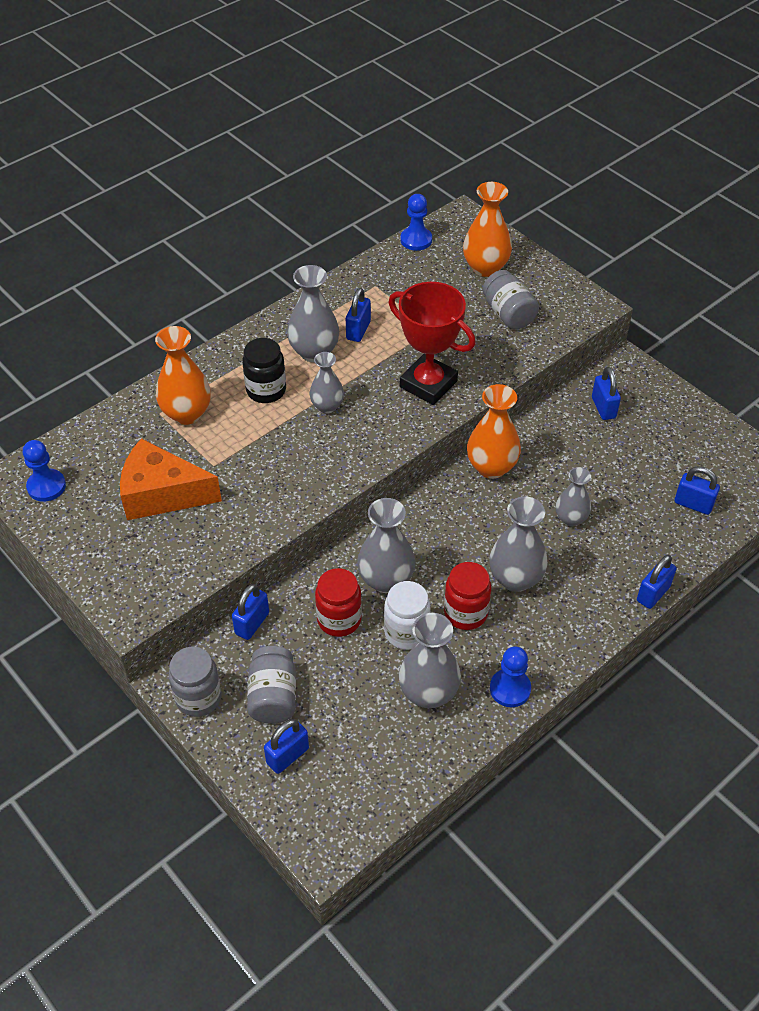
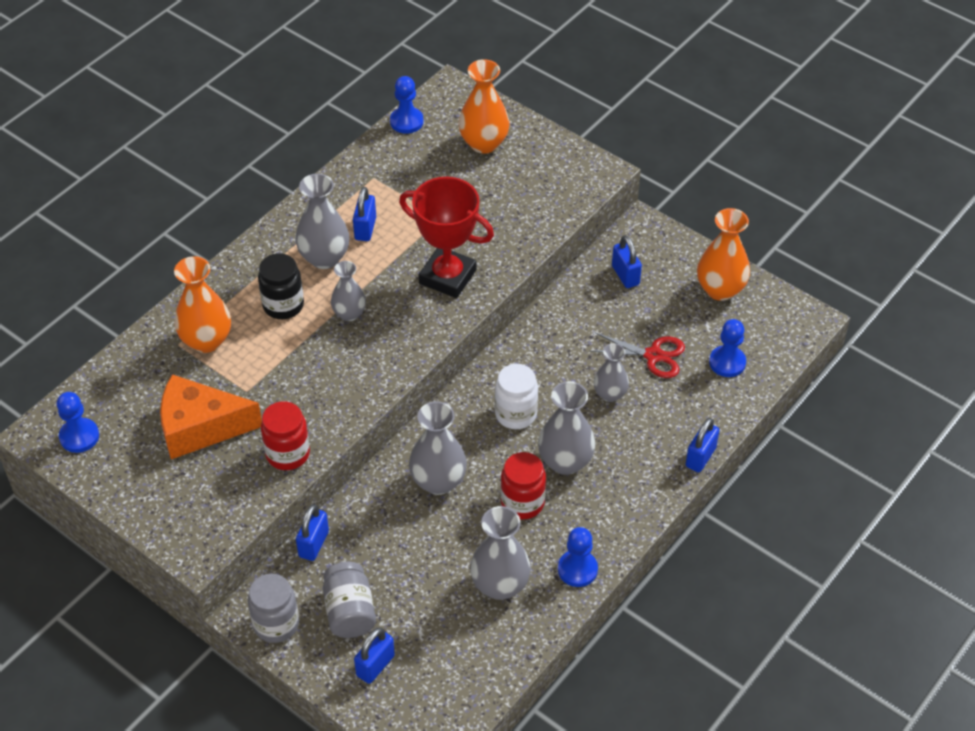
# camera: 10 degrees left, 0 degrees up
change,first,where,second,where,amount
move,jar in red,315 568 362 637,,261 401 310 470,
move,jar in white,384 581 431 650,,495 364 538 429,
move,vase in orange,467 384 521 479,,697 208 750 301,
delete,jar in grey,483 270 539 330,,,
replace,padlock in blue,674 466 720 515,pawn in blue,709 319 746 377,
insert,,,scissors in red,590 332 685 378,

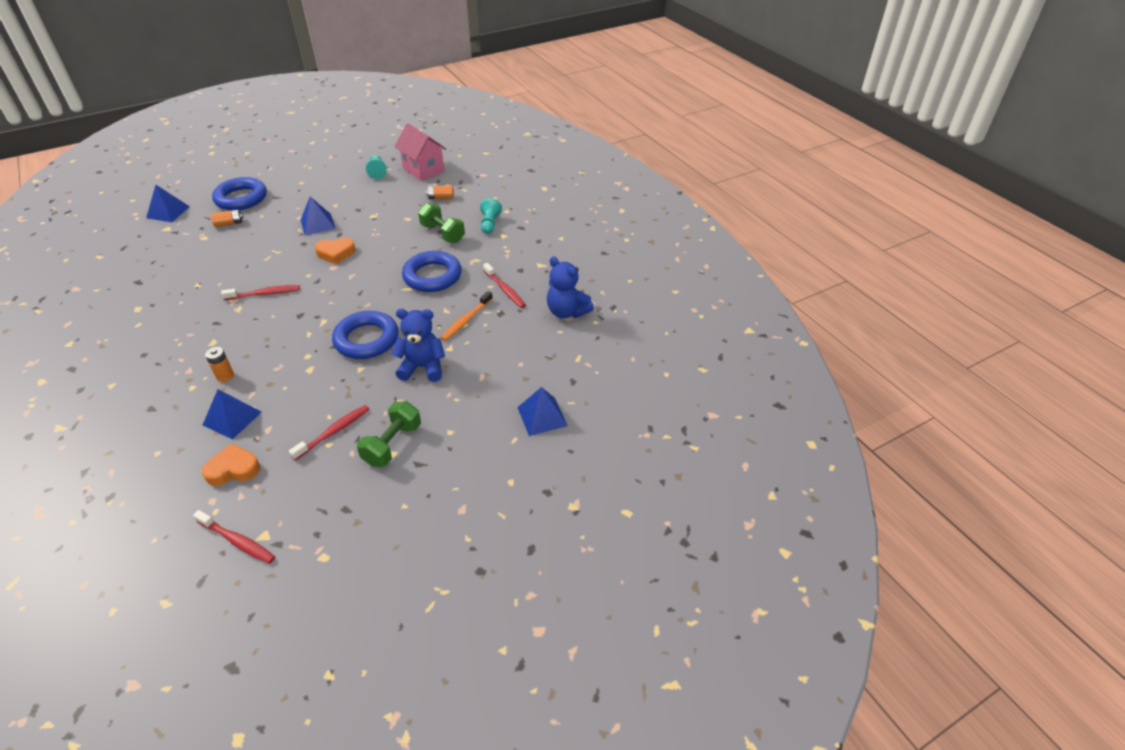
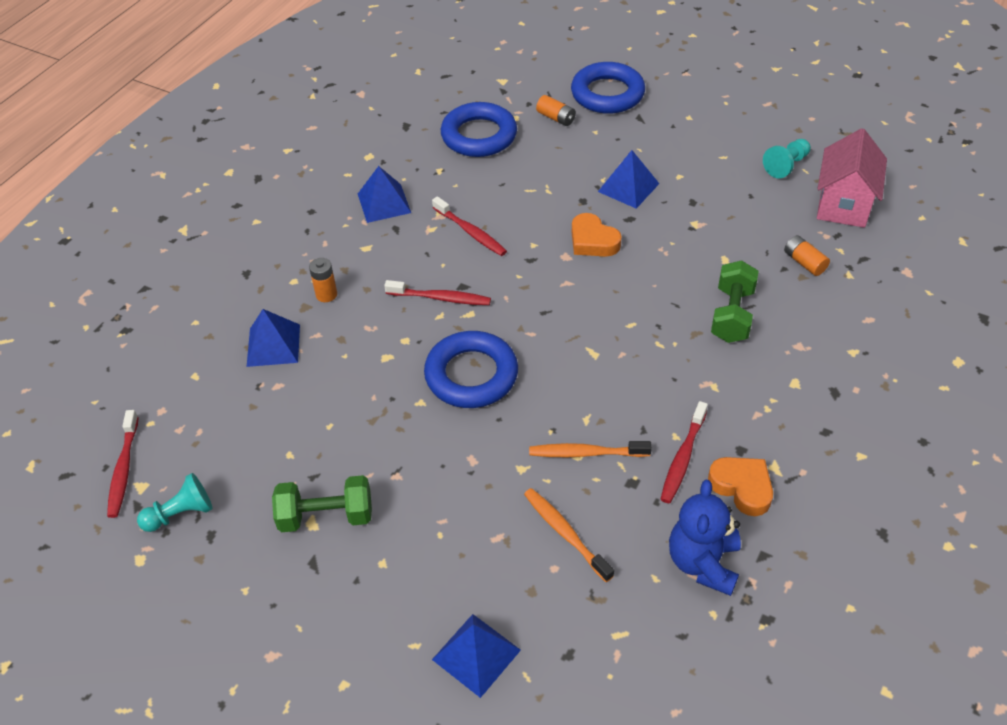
# camera: 60 degrees right, 5 degrees up
change,first,where,second,where,amount
move,pyramid in blue,146 185 190 222,,358 166 411 223,
move,heart in orange,202 443 260 486,,708 457 773 516,
move,toothbrush in red,289 405 369 460,,384 280 491 305,
delete,teddy bear in blue,391 309 445 382,,,
move,ring in blue,402 251 461 292,,441 102 517 157,
move,pawn in turquoise,480 198 502 234,,137 473 212 532,
insert,,,toothbrush in orange,524 488 614 582,

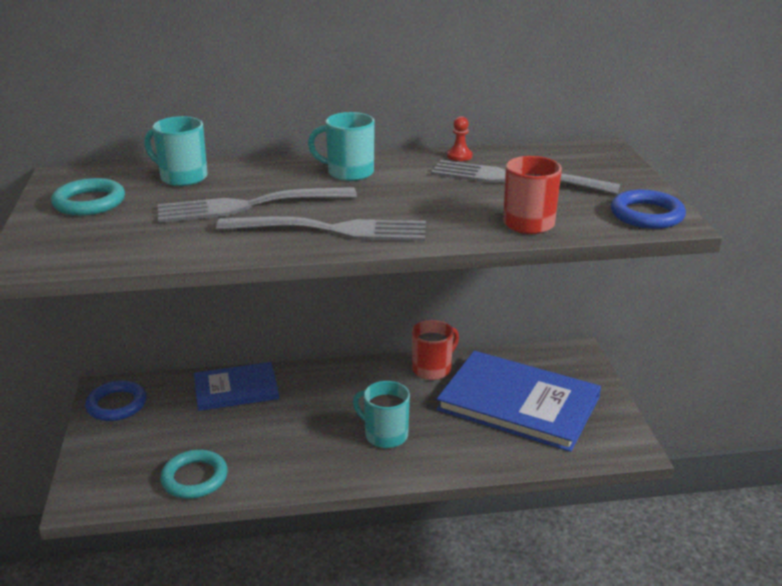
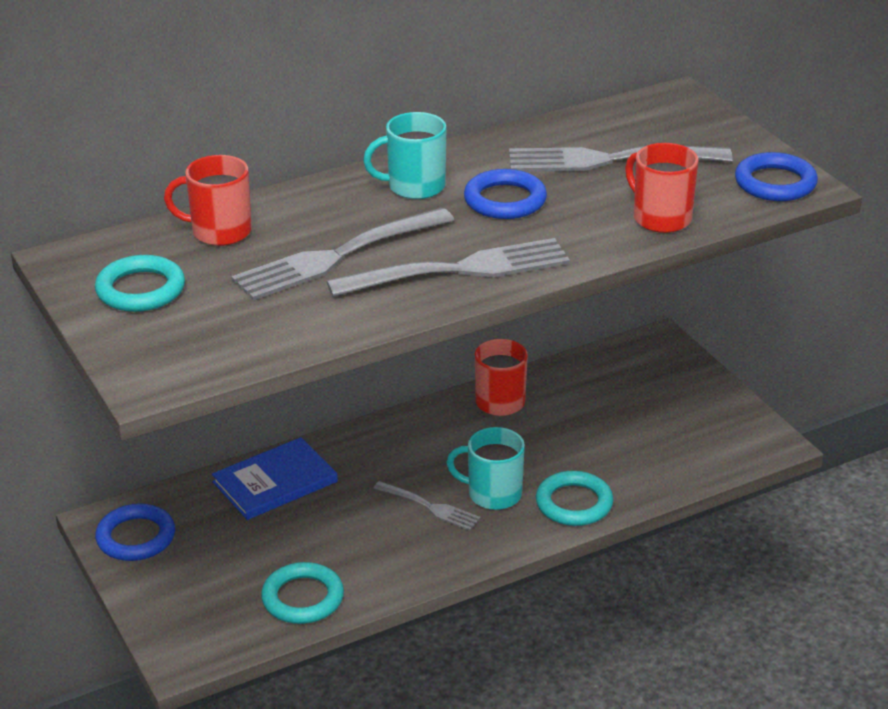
# camera: 20 degrees left, 5 degrees up
change,first,where,second,where,amount
recolor,mug in turquoise,144 116 207 186,mug in red,164 155 252 246,
delete,book in blue,436 351 601 452,,,
delete,pawn in red,447 116 472 161,,,
insert,,,fork in grey,373 481 481 531,
insert,,,ring in blue,464 169 547 219,
insert,,,ring in turquoise,536 471 613 526,

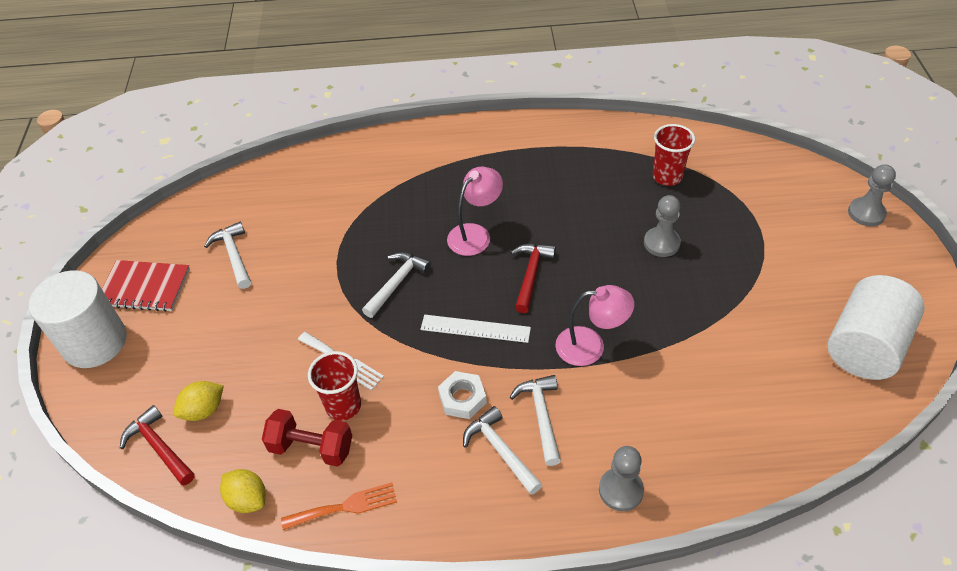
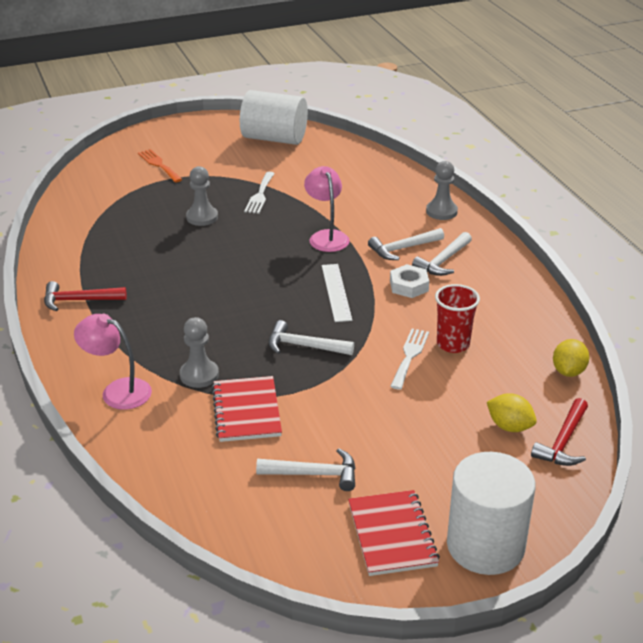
# camera: 110 degrees left, 15 degrees down
change,first,where,second,where,amount
rotate,hammer in white,204 222 251 289,,256 448 356 491,135 degrees counterclockwise
delete,dumbbell in red,262 409 352 467,,,
move,fork in orange,281 482 397 530,,138 149 182 182,
move,lamp in pink,447 167 503 256,,74 314 152 410,
move,hammer in red,511 244 556 313,,44 281 127 311,
delete,cup in red,653 124 695 186,,,
move,pawn in grey,848 164 896 226,,180 317 219 388,
insert,,,notebook in red,212 376 282 442,
insert,,,fork in white,244 172 275 214,

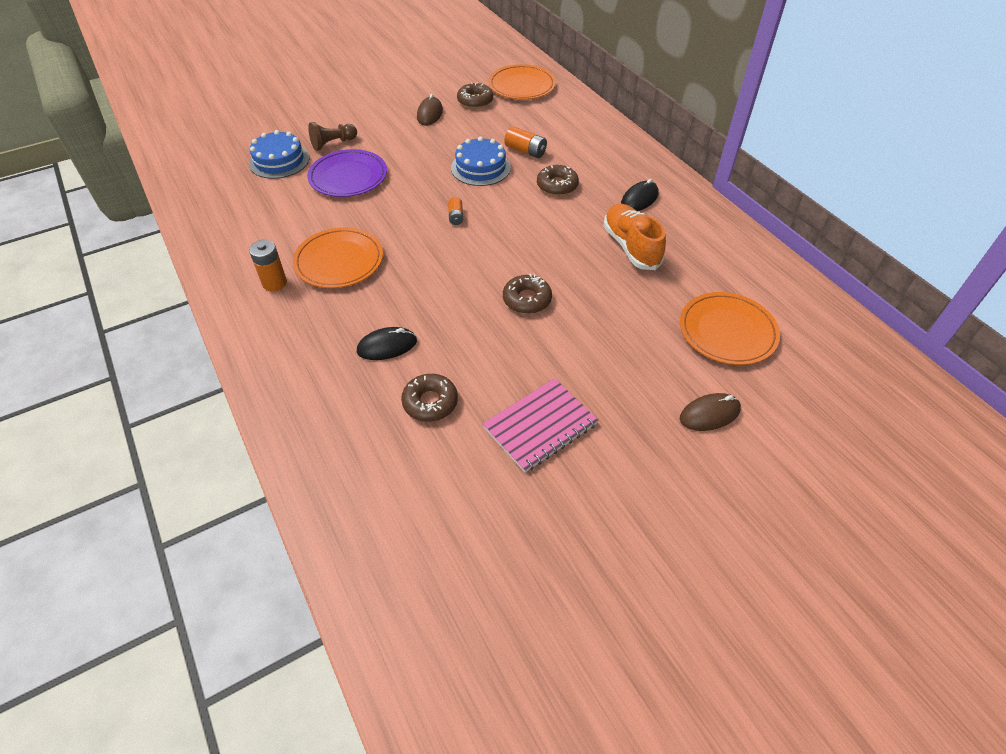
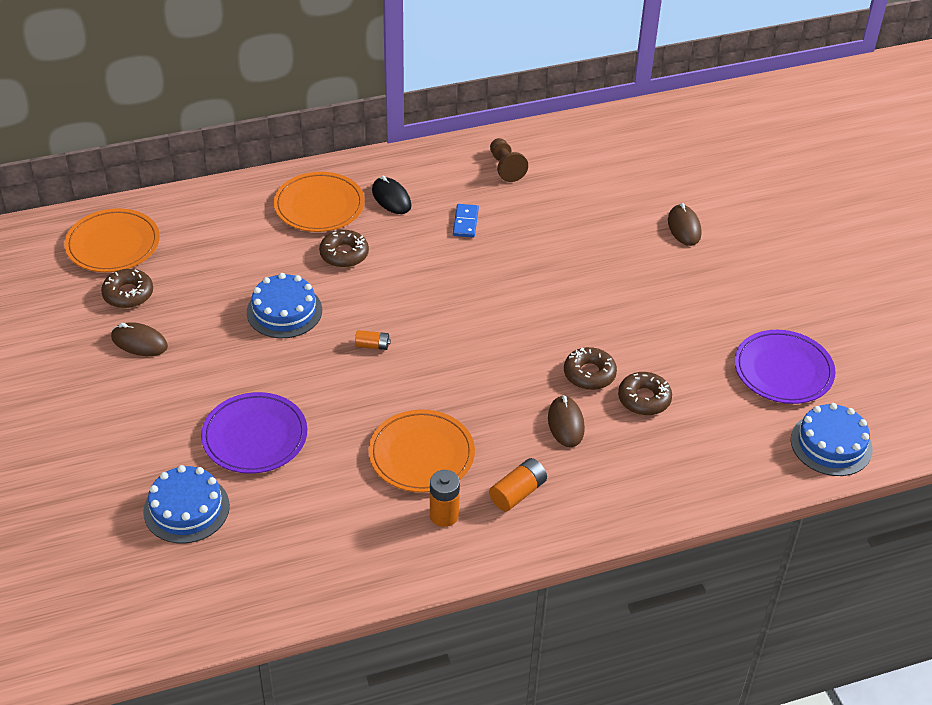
# camera: 80 degrees left, 5 degrees down
change,first,where,second,where,amount
move,pawn in brown,308 122 357 151,,490 138 528 182,
recolor,mouse in black,357 327 417 360,mouse in brown,548 395 585 447,
delete,notebook in pink,483 378 598 473,,,
move,donut in brown,503 274 552 314,,564 347 617 390,
move,battery in orange,504 126 547 158,,489 458 547 512,
replace,shoe in orange,603 204 666 270,domino in blue,453 204 479 238,
move,plate in orange,680 292 780 365,,274 172 365 232,
insert,,,plate in purple,734 330 836 404,
insert,,,cake in blue,791 403 873 476,

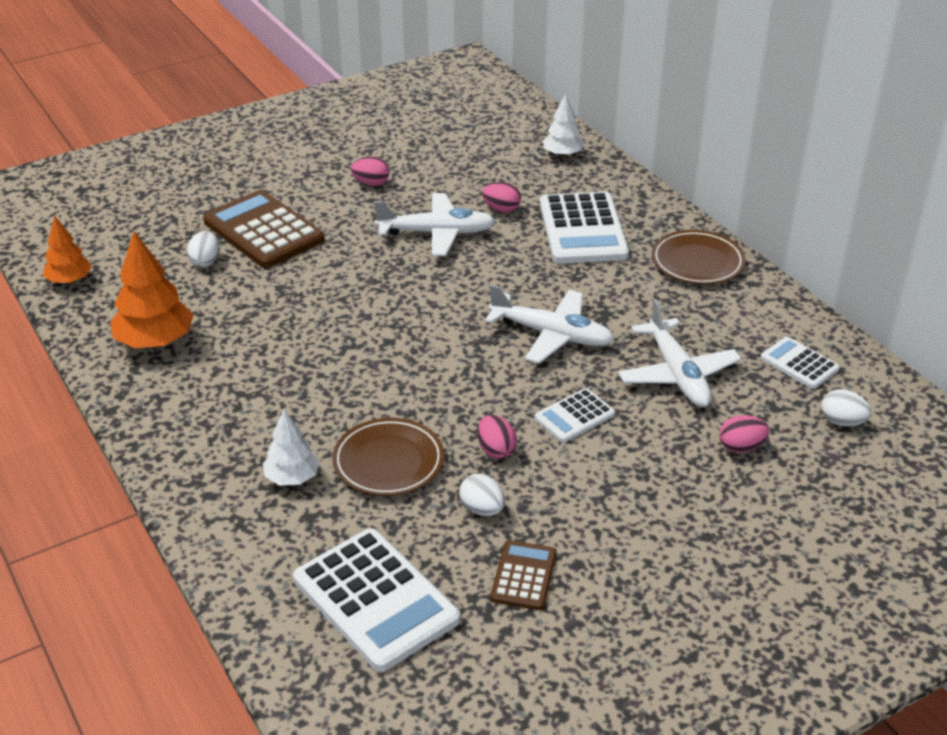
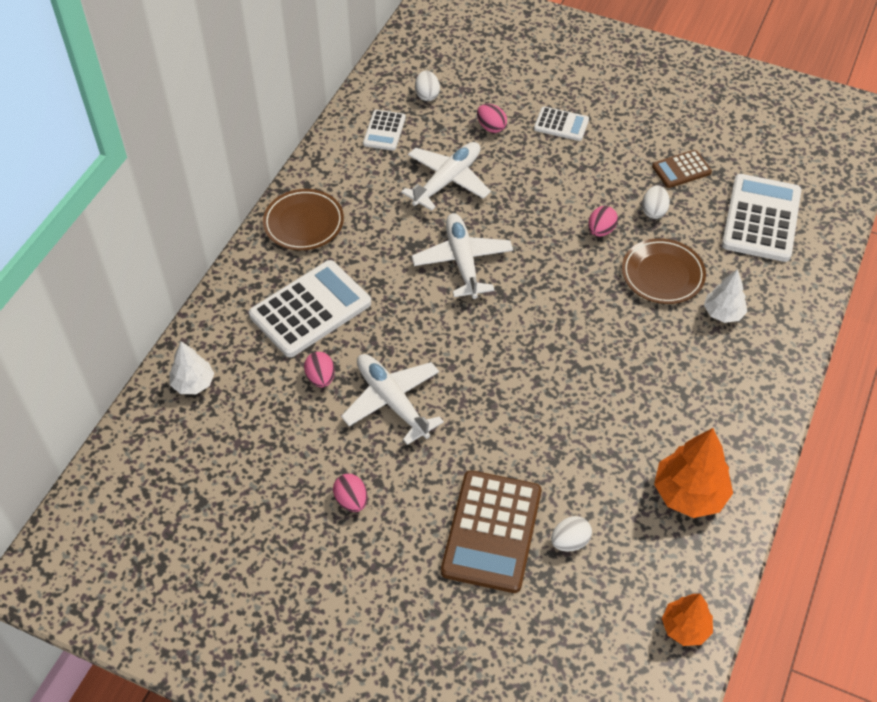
# camera: 125 degrees left, 15 degrees up
change,first,where,second,where,amount
move,calculator in white,534 388 615 443,,534 107 589 141,

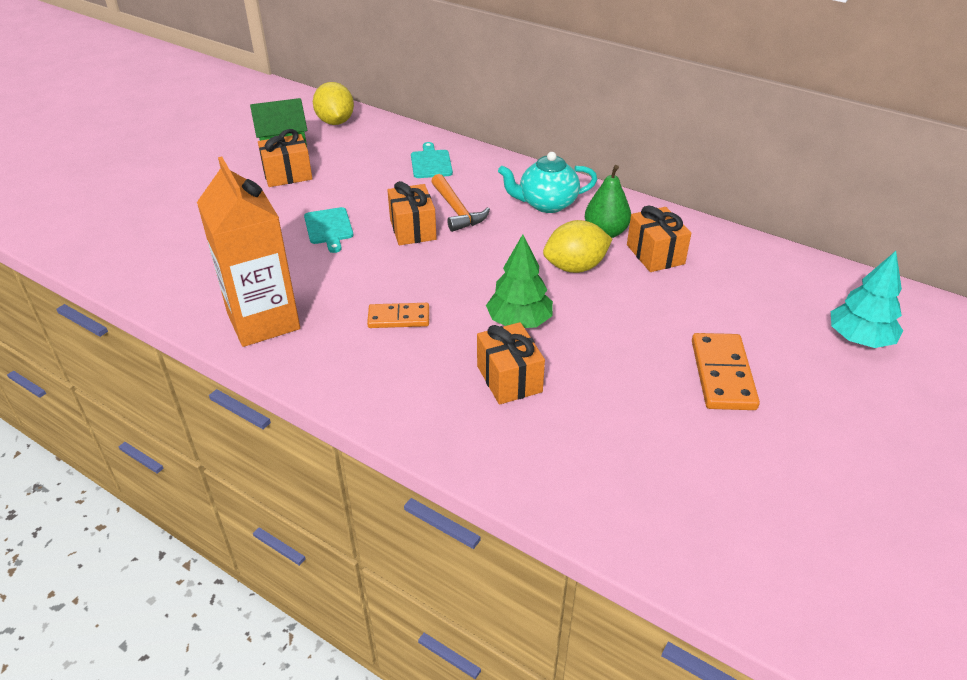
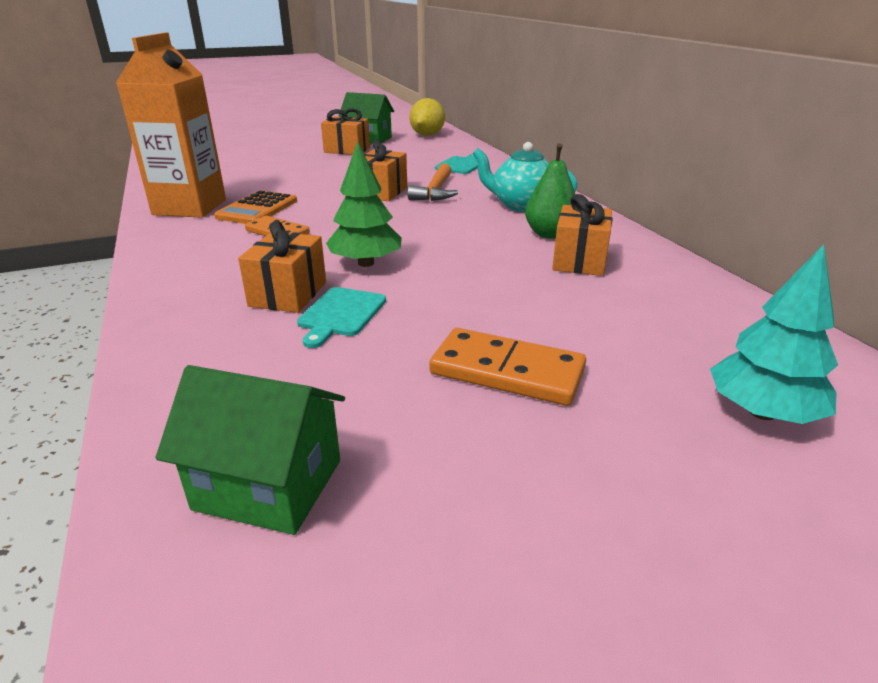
# camera: 35 degrees right, 10 degrees down
change,first,where,second,where,amount
move,cutting board in turquoise,304 207 353 253,,297 287 386 348,
delete,lemon in yellow,543 220 612 273,,,
rotate,domino in orange,692 333 760 410,,429 328 586 406,75 degrees clockwise
insert,,,house in green,156 365 345 535,
insert,,,calculator in orange,214 191 297 224,

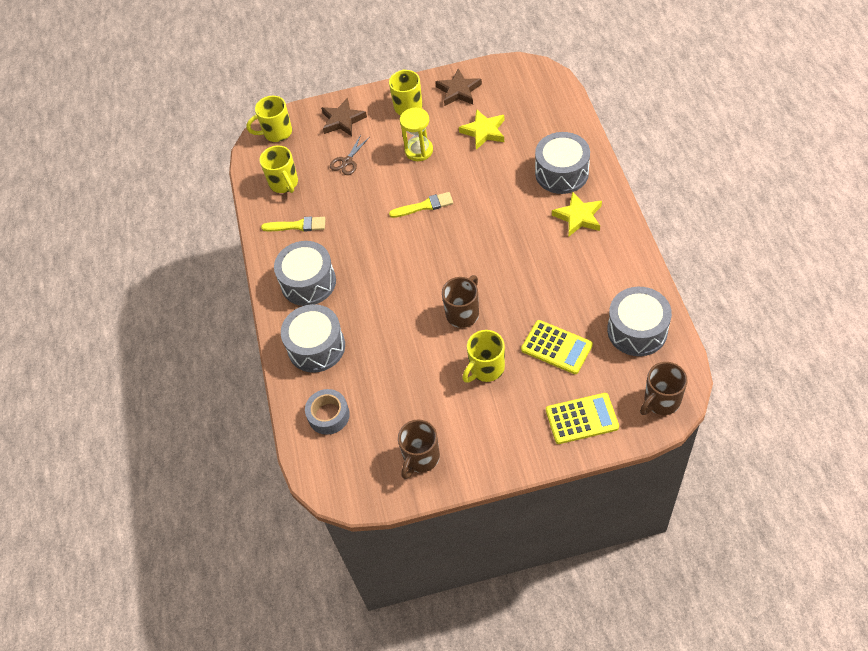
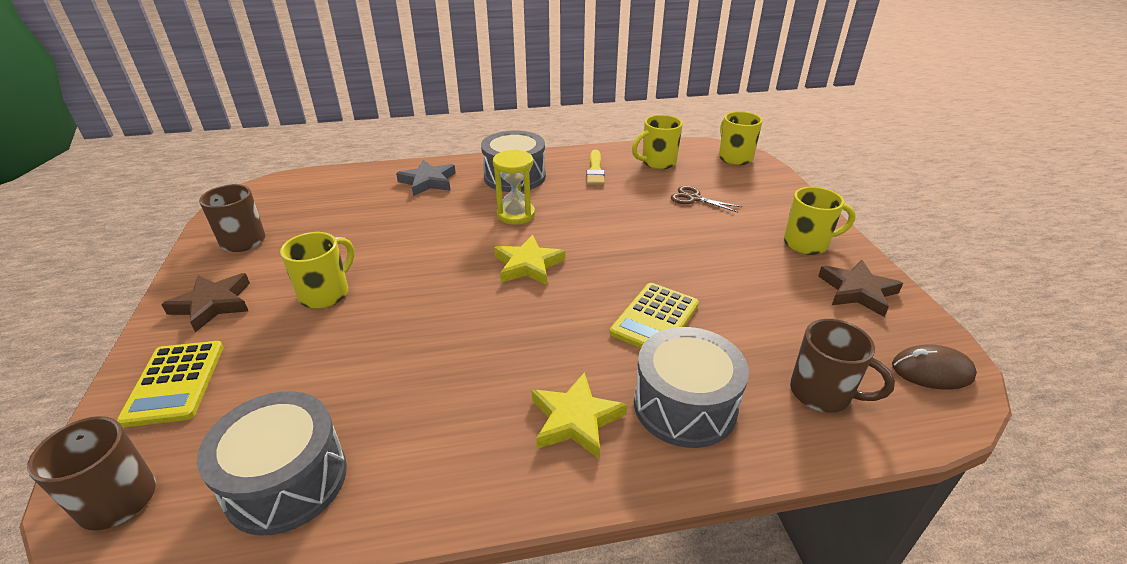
# camera: 85 degrees right, 20 degrees down
change,first,where,second,where,amount
replace,drum in grey,281 304 345 373,star in grey,396 160 456 196,
delete,tape in grey,305 389 350 435,,,
move,star in brown,321 98 367 136,,161 273 250 332,
delete,brush in yellow,389 192 453 218,,,
move,hourglass in yellow,400 108 433 161,,493 150 535 225,
move,mug in brown,442 275 479 328,,790 319 895 413,
move,star in yellow,459 109 504 150,,494 235 565 285,
rotate,mug in yellow,462 330 505 383,,280 232 354 309,75 degrees clockwise
move,calculator in yellow,521 320 593 374,,610 283 699 348,
insert,,,mouse in brown,892 345 977 390,

